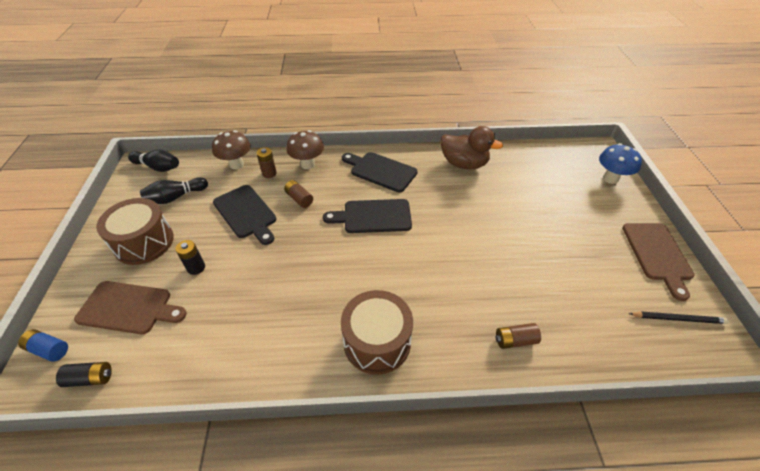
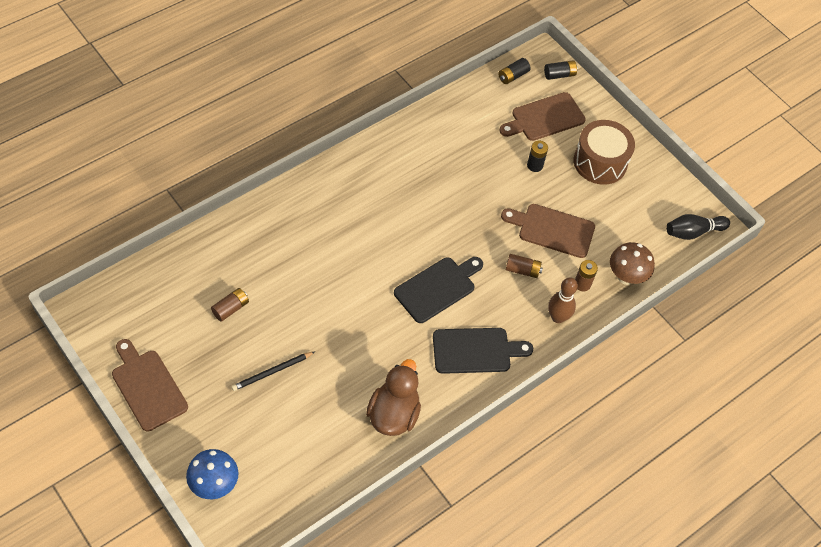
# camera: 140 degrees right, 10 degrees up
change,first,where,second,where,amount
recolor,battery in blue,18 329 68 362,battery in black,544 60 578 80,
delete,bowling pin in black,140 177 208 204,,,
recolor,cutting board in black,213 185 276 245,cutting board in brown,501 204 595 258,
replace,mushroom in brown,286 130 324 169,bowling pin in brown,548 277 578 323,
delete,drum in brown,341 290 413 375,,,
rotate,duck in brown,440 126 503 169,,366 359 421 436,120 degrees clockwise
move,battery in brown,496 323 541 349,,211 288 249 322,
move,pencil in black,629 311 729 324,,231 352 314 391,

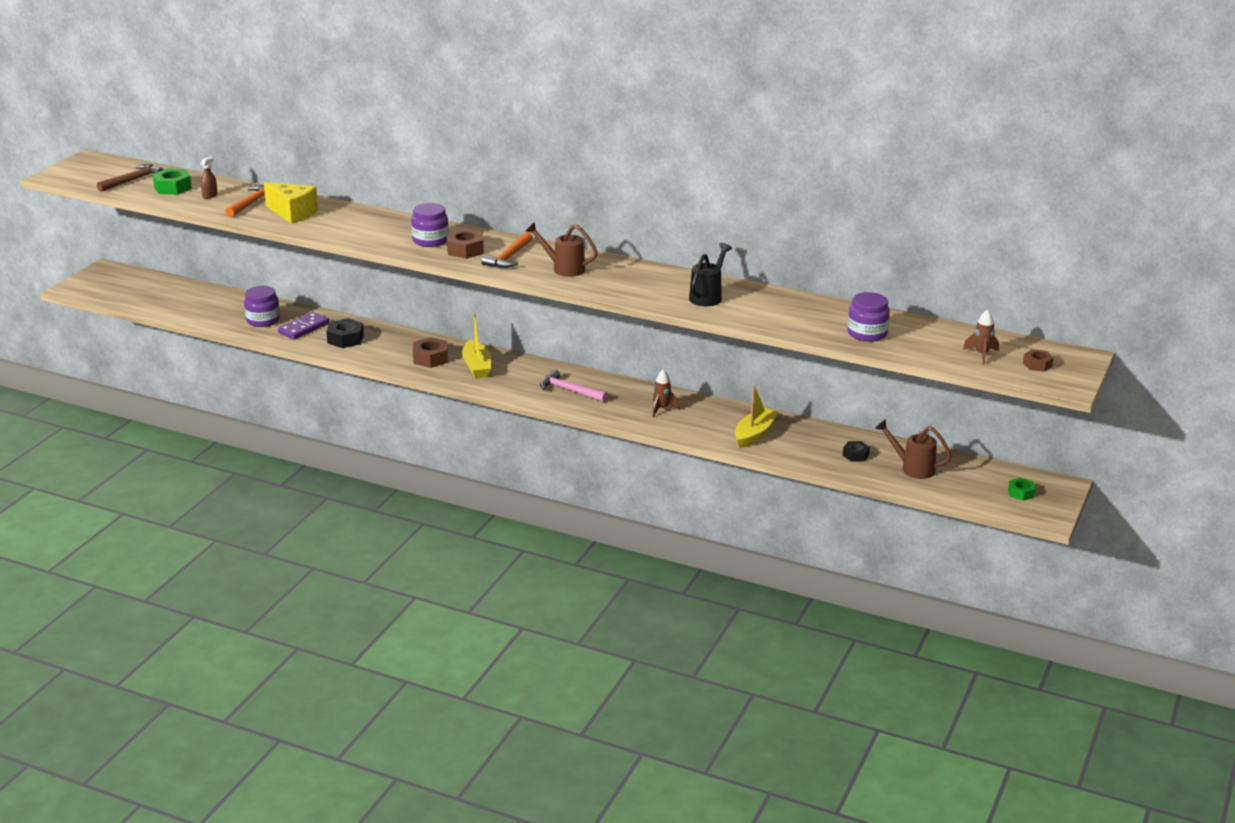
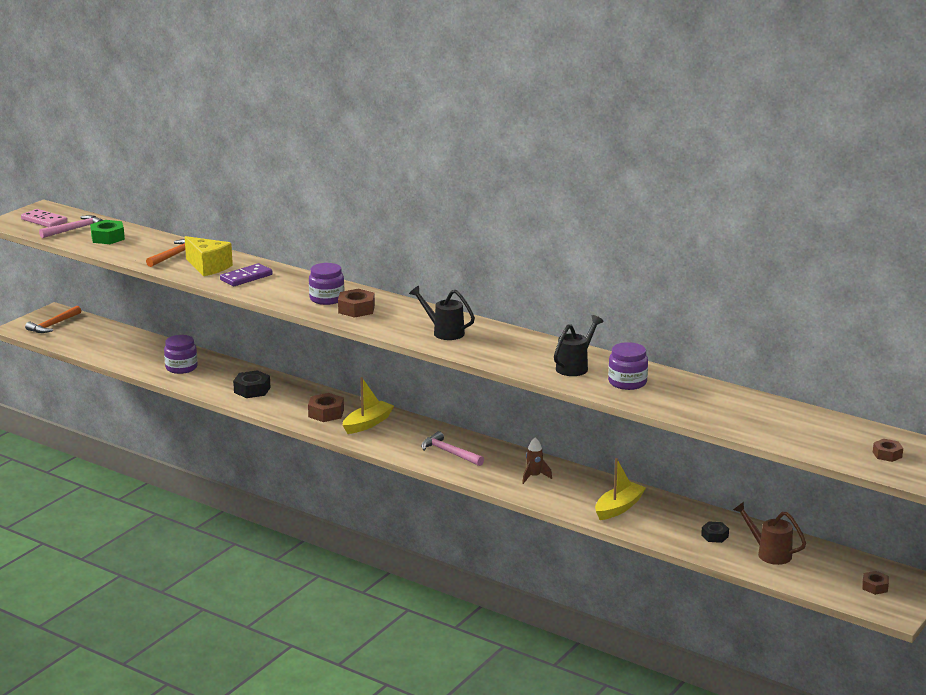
# camera: 10 degrees right, 5 degrees down
change,first,where,second,where,amount
recolor,hammer in brown,97 164 164 192,hammer in pink,39 215 103 238,
delete,spray bottle in brown,201 157 217 199,,,
move,domino in purple,278 312 329 340,,220 263 273 286,
rotate,boat in yellow,462 313 491 378,,343 377 394 434,135 degrees counterclockwise
move,hammer in orange,481 232 533 268,,25 306 81 333,
recolor,watering can in brown,526 222 598 277,watering can in black,409 286 475 340,
move,jar in purple,848 292 890 342,,608 342 648 390,
delete,rocket in brown,963 309 999 364,,,
recolor,nut in green,1008 478 1036 501,nut in brown,862 571 889 595,
insert,,,domino in pink,21 209 67 227,

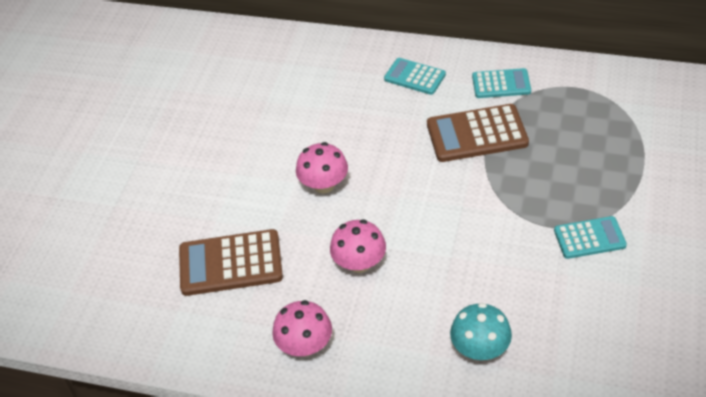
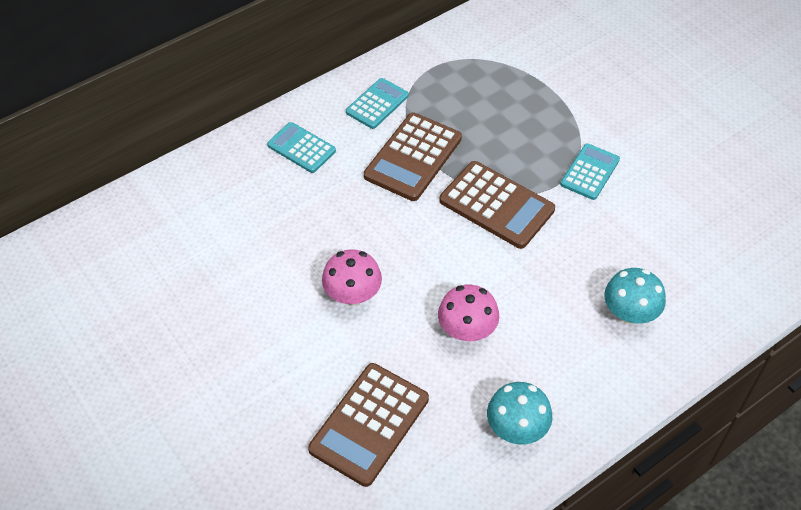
# camera: 55 degrees left, 5 degrees up
change,first,where,second,where,amount
recolor,mushroom in pink,272 300 332 356,mushroom in turquoise,487 382 552 445,
rotate,calculator in turquoise,384 58 446 95,,267 122 336 173,60 degrees clockwise
insert,,,calculator in brown,439 161 555 249,

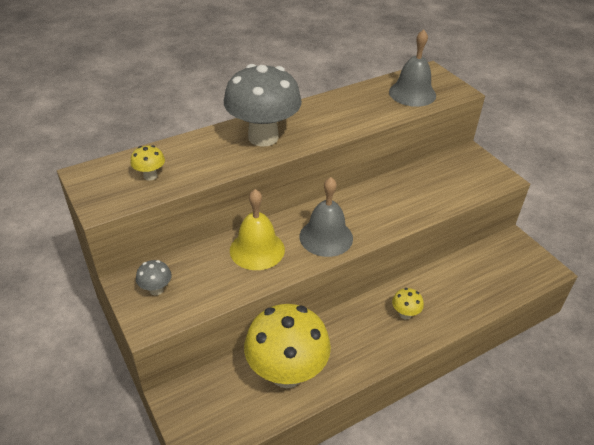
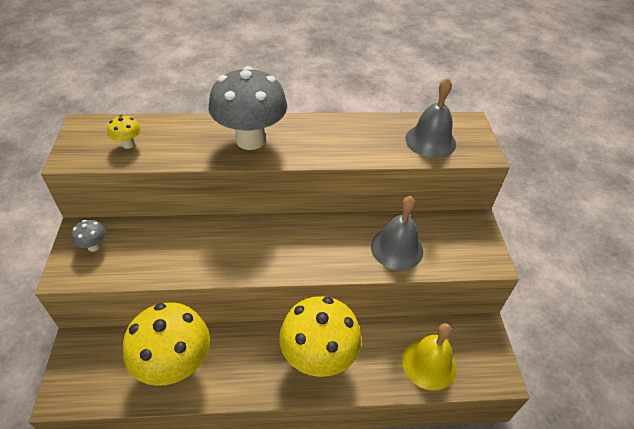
# camera: 25 degrees right, 5 degrees up
change,first,where,second,where,amount
move,bell in yellow,230 189 285 270,,402 323 456 391,
move,bell in grey,300 177 353 257,,371 196 423 270,
resize,mushroom in yellow,392 288 424 319,,279 296 362 377,x2.43

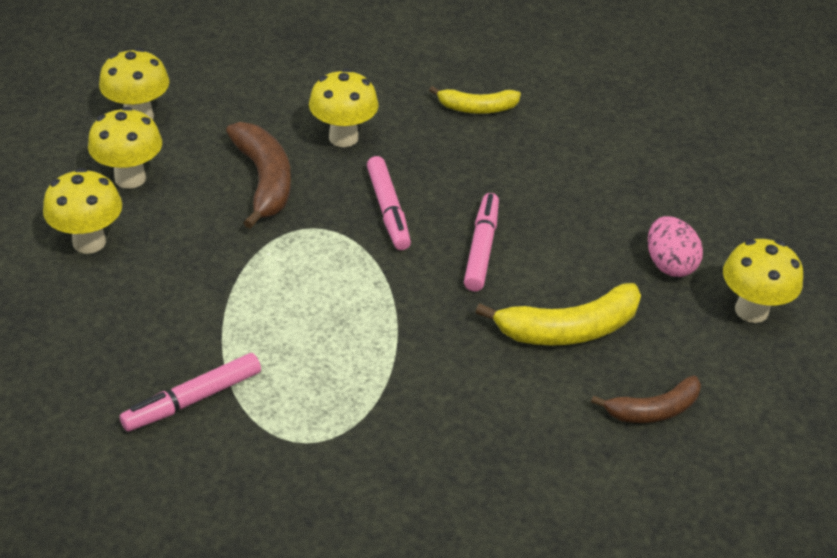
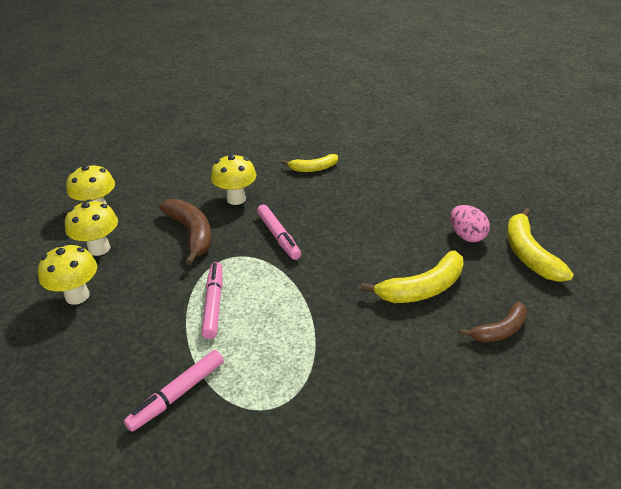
# camera: 10 degrees left, 5 degrees down
change,first,where,second,where,amount
move,marker in pink,464 193 499 291,,201 262 222 339,
replace,mushroom in yellow,723 239 803 323,banana in yellow,507 208 574 282,

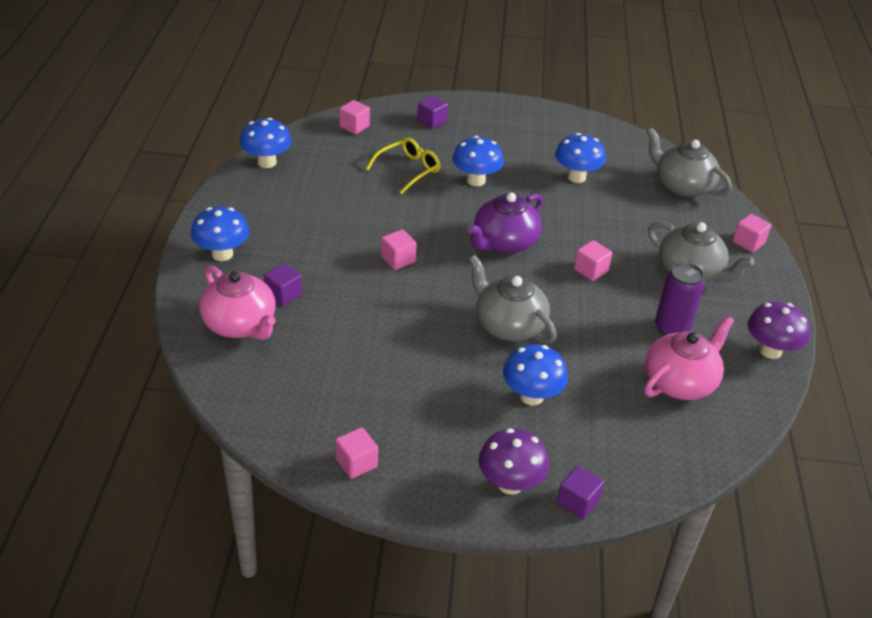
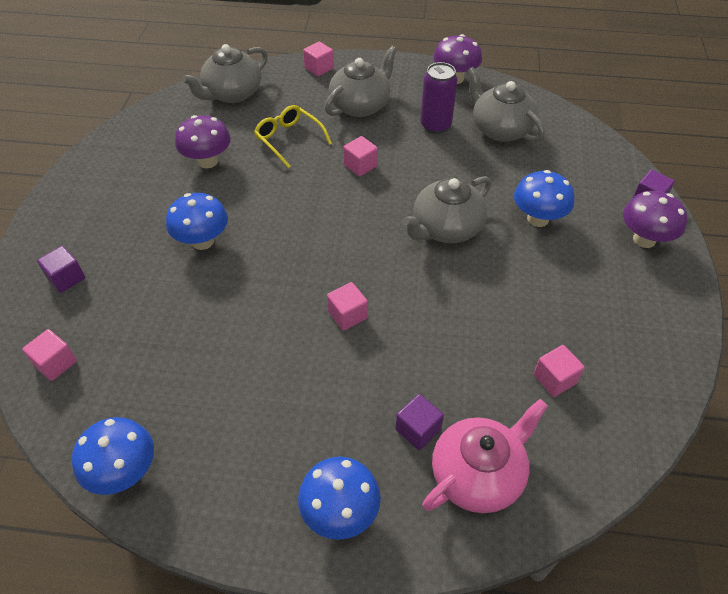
# camera: 85 degrees left, 10 degrees up
change,first,where,second,where,amount
move,cube in pink,335 427 378 479,,534 345 585 397,
move,glasses in yellow,366 137 441 194,,254 105 332 168,
delete,teapot in purple,467 192 543 254,,,
recolor,mushroom in blue,555 133 606 183,mushroom in purple,175 115 231 169,
recolor,teapot in pink,644 315 734 400,teapot in grey,467 67 545 142,

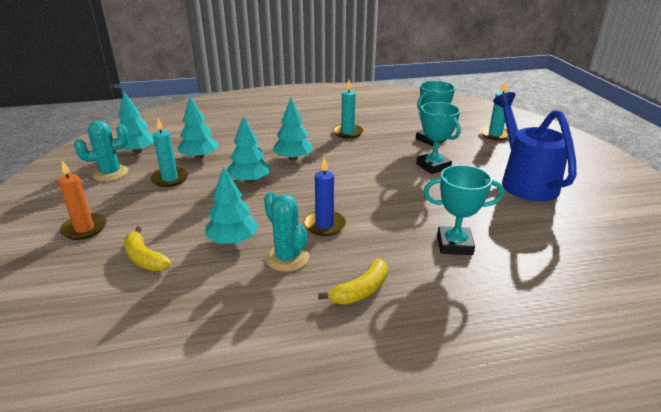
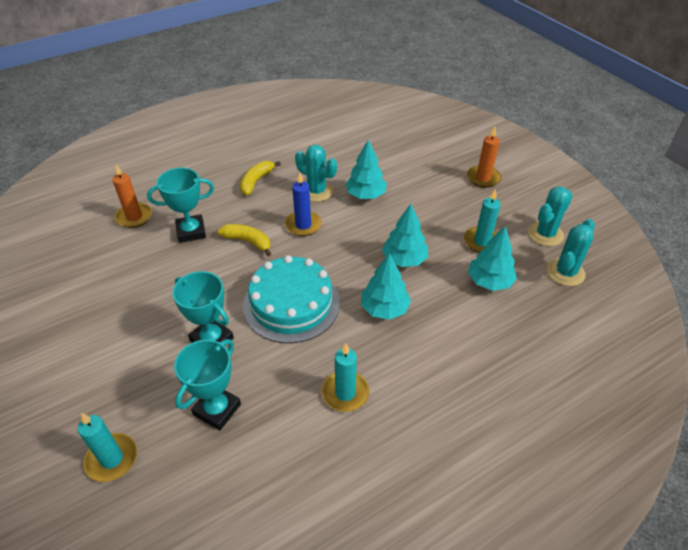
# camera: 160 degrees right, 15 degrees up
change,first,where,second,where,amount
replace,tree in turquoise,119 92 154 154,cactus in turquoise,547 219 595 286,
move,banana in yellow,124 227 172 271,,218 224 271 256,
delete,watering can in blue,493 92 577 201,,,
insert,,,candle in orange,112 165 152 228,
insert,,,cake in turquoise,243 255 340 343,

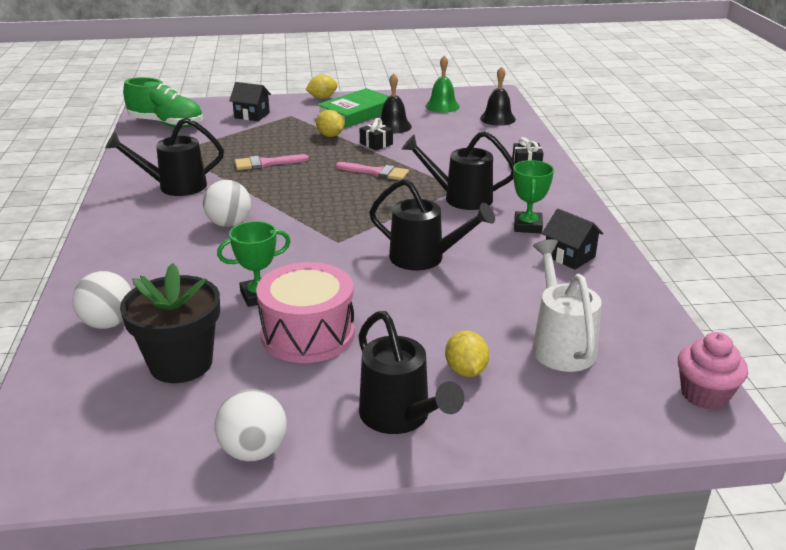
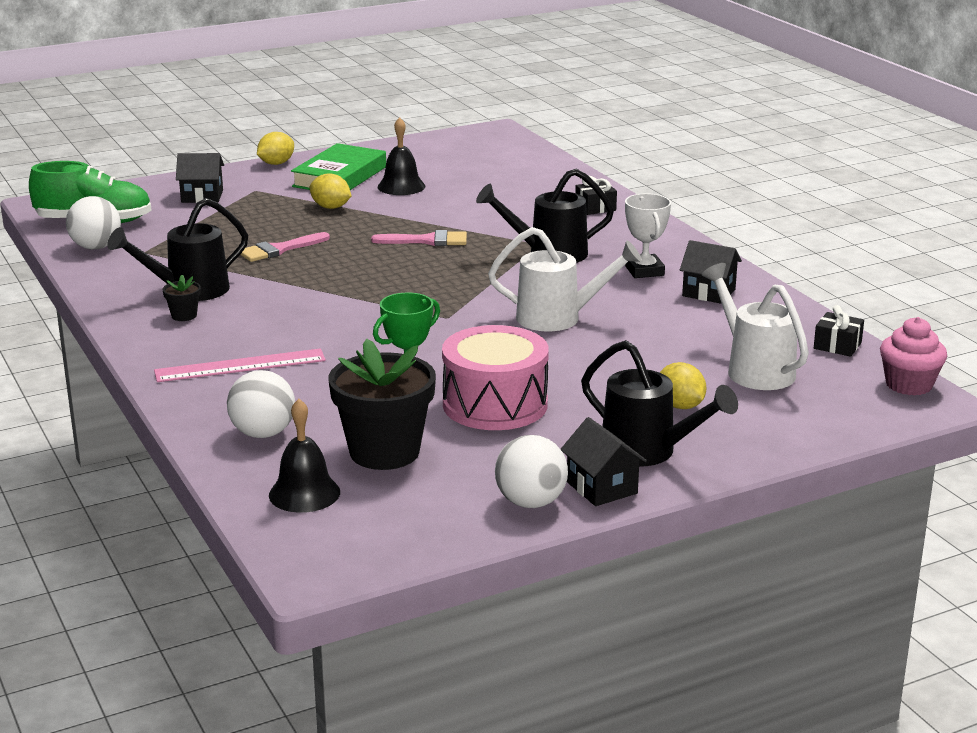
# camera: 20 degrees left, 5 degrees down
change,first,where,second,where,amount
move,ball in white,203 180 251 227,,66 196 121 249,
move,gift in black,360 118 393 150,,814 305 864 357,
recolor,watering can in black,369 179 495 271,watering can in white,488 227 642 331,
delete,bell in green,425 55 460 113,,,
move,bell in black,480 66 516 126,,269 399 340 513,
recolor,trophy in green,513 160 554 233,trophy in white,625 193 671 278,
insert,,,ruler in pink,154 348 326 382,
insert,,,flower pot in black,162 275 201 321,
insert,,,house in black,560 417 647 506,

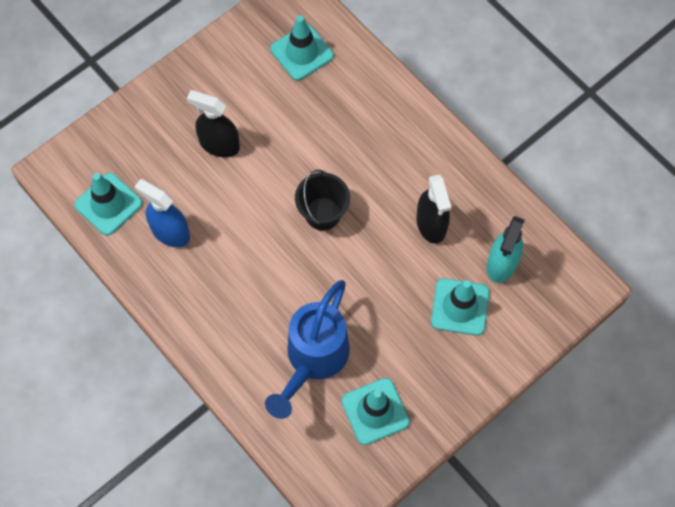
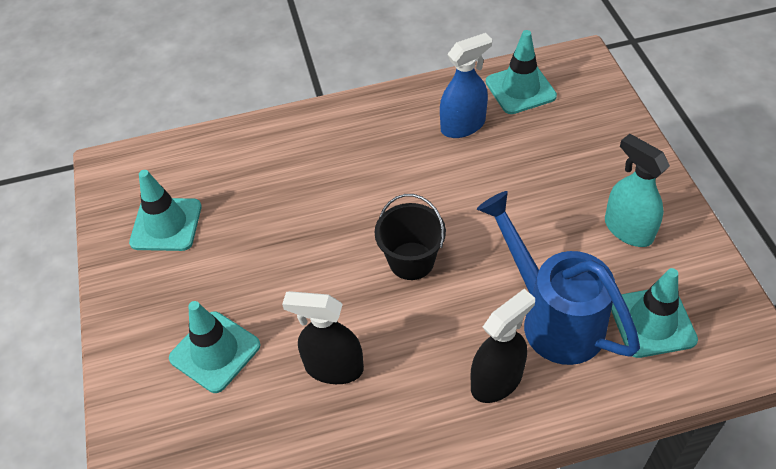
# camera: 120 degrees right, 15 degrees down
change,first,where,second,where,amount
move,spray bottle in black,187 90 240 157,,471 289 535 403,
move,watering can in blue,265 280 350 419,,477 191 640 365,
move,spray bottle in turquoise,487 216 525 283,,605 134 670 247,

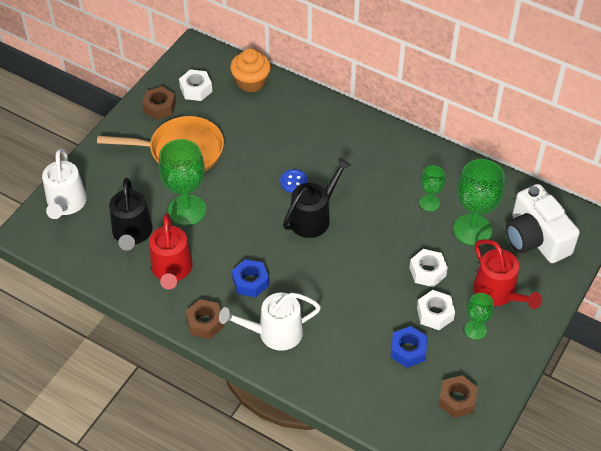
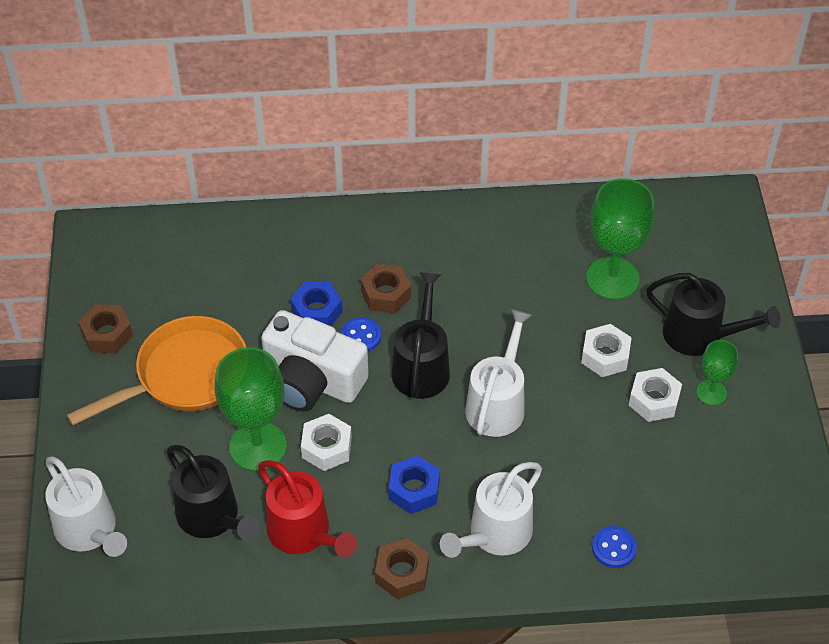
# camera: 35 degrees left, 0 degrees up
change,first,where,second,where,amount
move,nut in white,179 69 212 101,,301 414 352 471,
delete,cupcake in orange,230 49 271 92,,,
move,nut in blue,391 326 427 368,,290 281 343 326,
delete,goblet in green,419 166 445 211,,,
move,nut in brown,438 375 478 418,,361 264 411 313,
recolor,watering can in red,473 239 542 309,watering can in black,646 273 781 356,
move,camera in white,505 184 580 263,,261 310 369 412,
insert,,,watering can in white,465 309 532 437,
insert,,,button in blue,592 526 637 568,

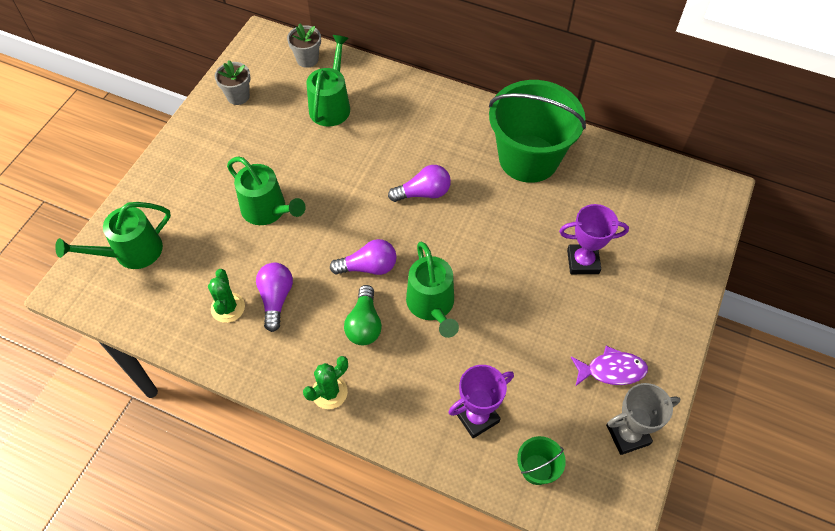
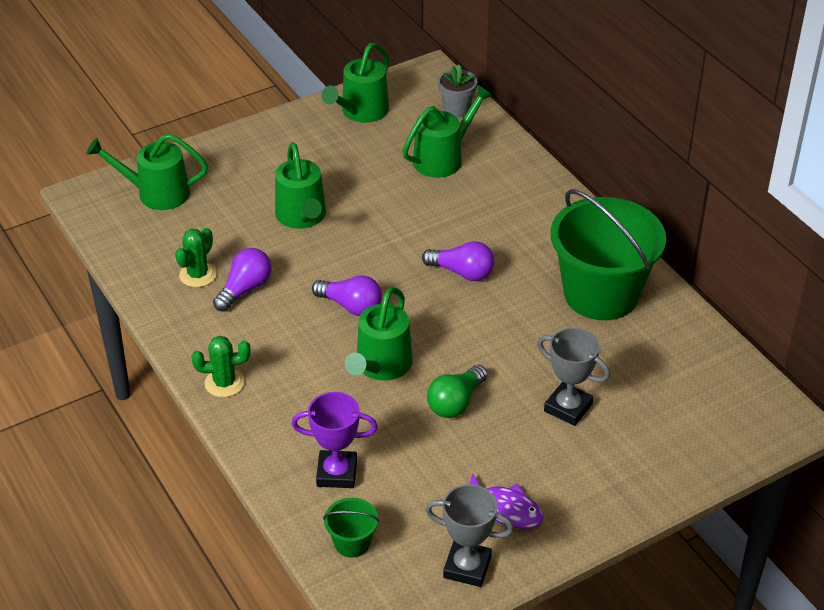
# camera: 35 degrees right, 15 degrees down
change,first,where,second,where,amount
replace,flower pot in grey,215 60 251 105,watering can in green,322 43 389 123,
move,light bulb in green,344 285 382 345,,427 365 487 418,
recolor,trophy in purple,559 204 629 274,trophy in grey,537 328 610 426,

